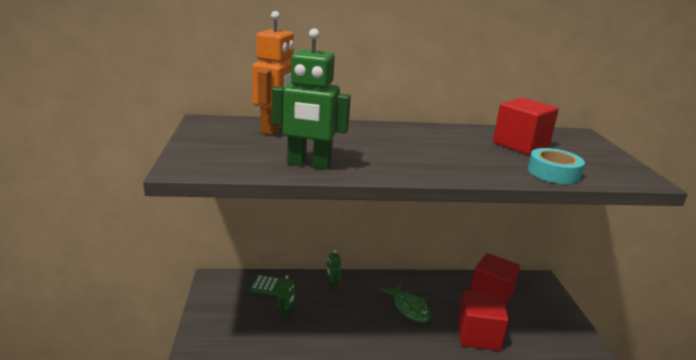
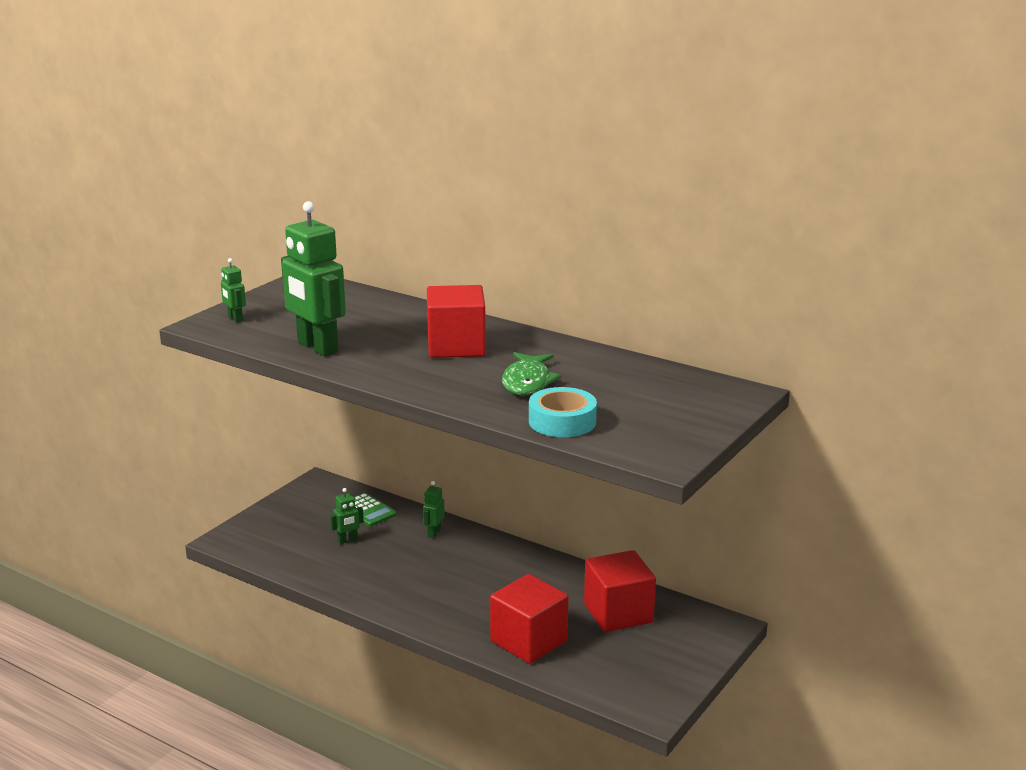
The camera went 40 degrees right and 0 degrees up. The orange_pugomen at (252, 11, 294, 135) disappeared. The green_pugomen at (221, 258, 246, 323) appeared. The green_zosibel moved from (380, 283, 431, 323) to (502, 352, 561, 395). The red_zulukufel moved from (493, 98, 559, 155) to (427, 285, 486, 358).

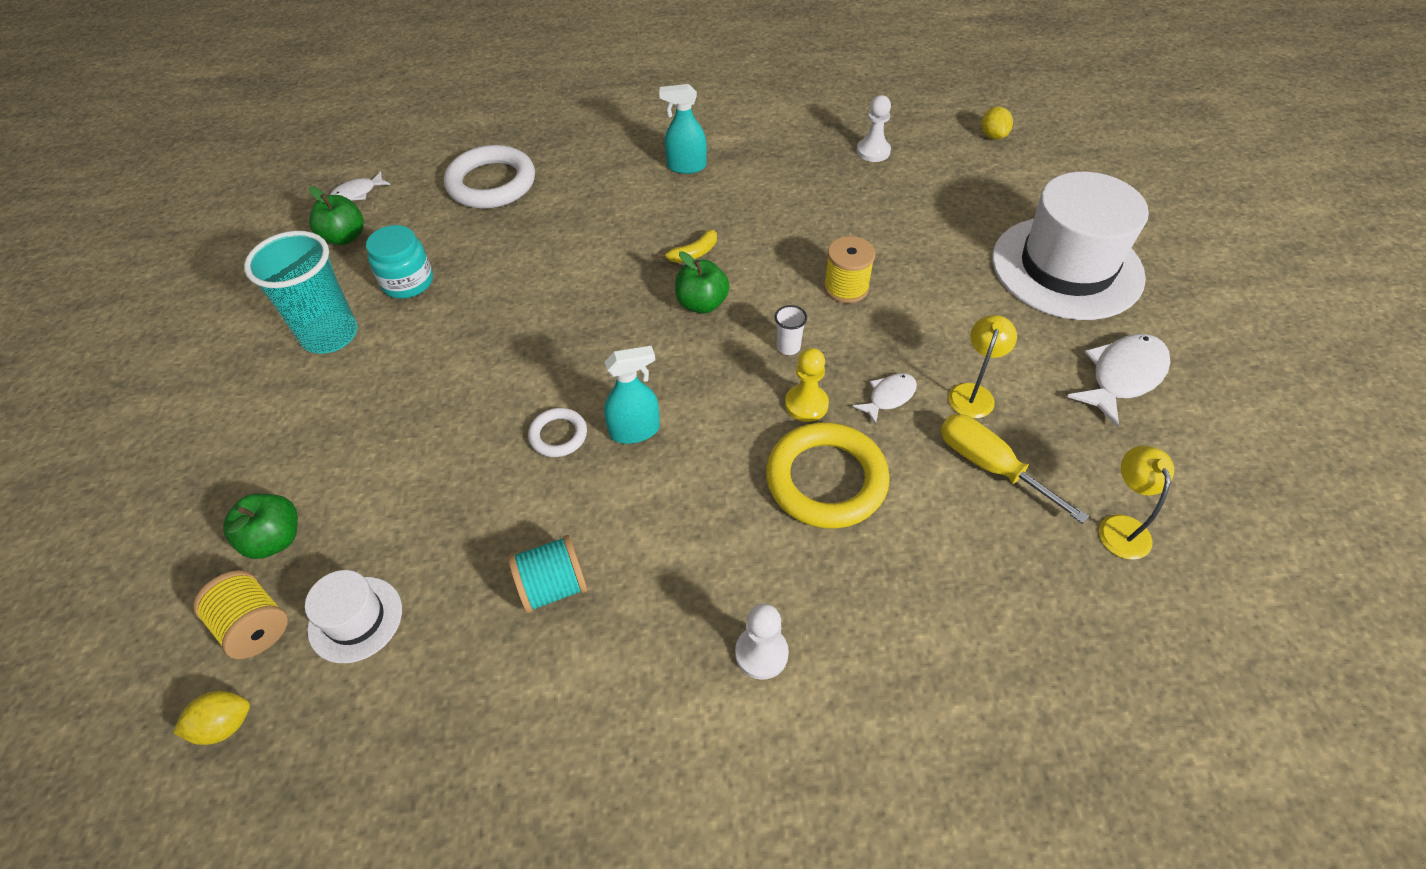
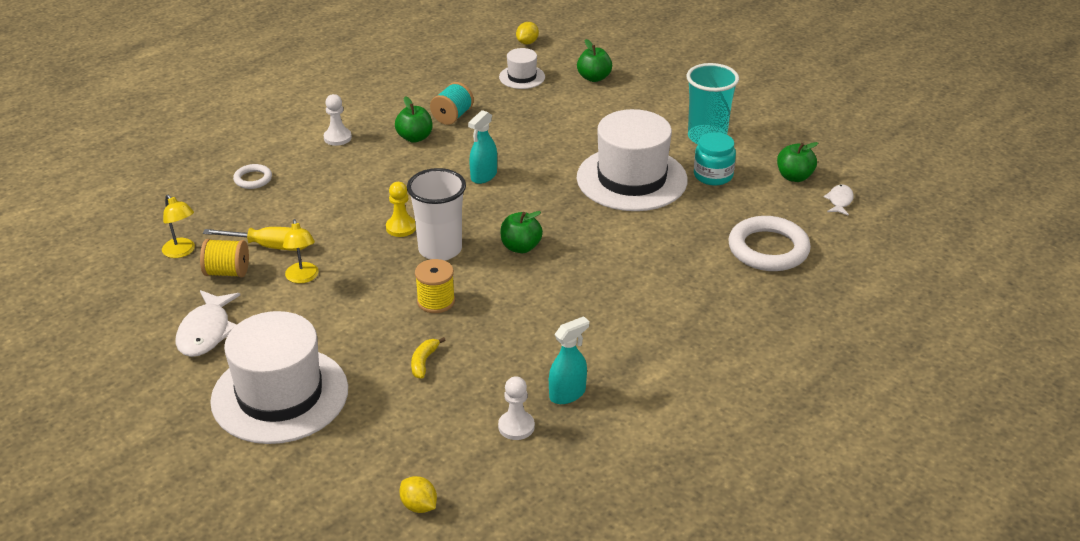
The camera went 140 degrees right and 15 degrees down. The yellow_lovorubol at (766, 422, 890, 529) disappeared. The white_zosibel at (852, 373, 917, 425) disappeared. The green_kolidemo at (395, 96, 432, 143) appeared. The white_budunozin at (577, 109, 688, 211) appeared. The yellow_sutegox moved from (193, 570, 288, 659) to (200, 239, 249, 278). The white_lovorubol moved from (528, 408, 587, 457) to (233, 164, 272, 189). The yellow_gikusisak moved from (658, 229, 717, 263) to (411, 337, 446, 379). The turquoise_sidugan moved from (659, 84, 707, 174) to (549, 316, 589, 404). The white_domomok at (775, 305, 807, 355) changed to 2.41 times the size.

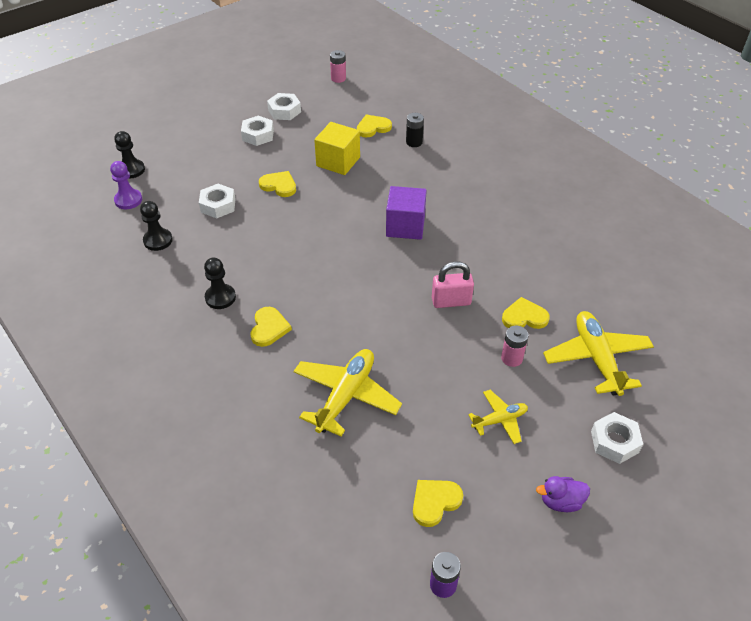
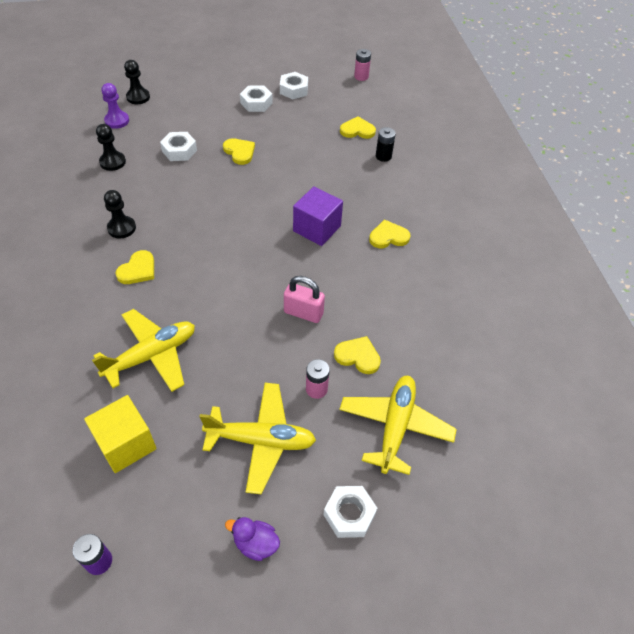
The camera went 25 degrees right and 5 degrees up. The yellow_zulukufel moved from (314, 122, 360, 175) to (84, 395, 157, 473). The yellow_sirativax moved from (413, 480, 463, 527) to (369, 219, 410, 248). The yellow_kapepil at (468, 390, 528, 444) changed to 1.78 times the size.

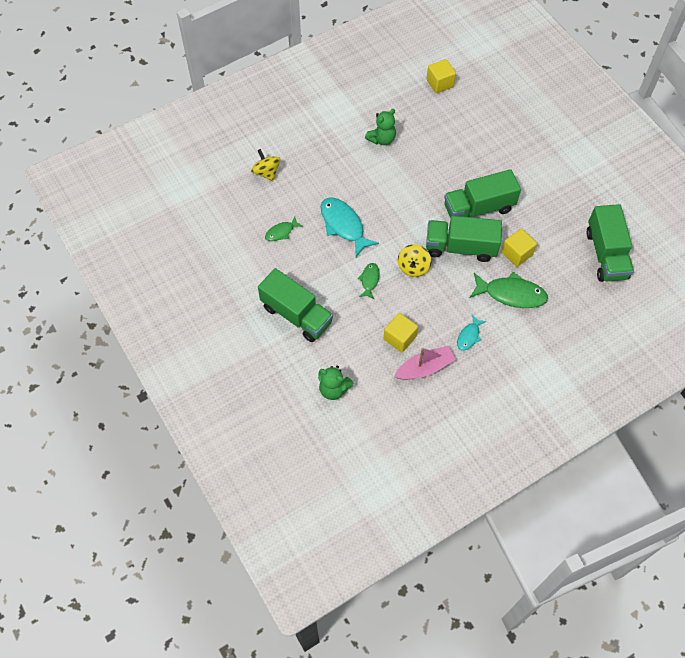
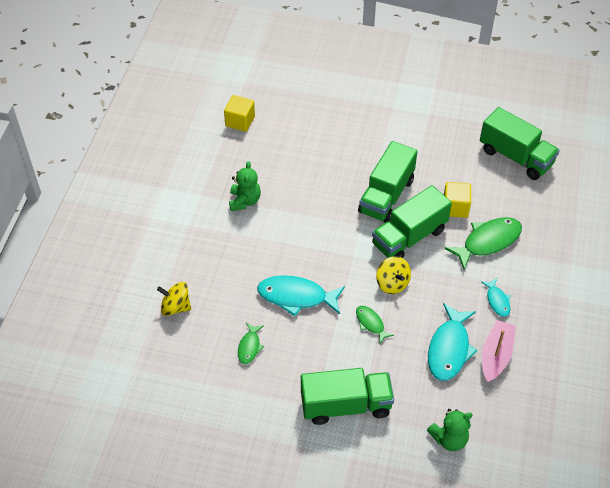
The camera went 45 degrees left and 10 degrees down. The yellow_zulukufel at (384, 313, 418, 352) was replaced by the turquoise_zosibel at (428, 303, 478, 381).

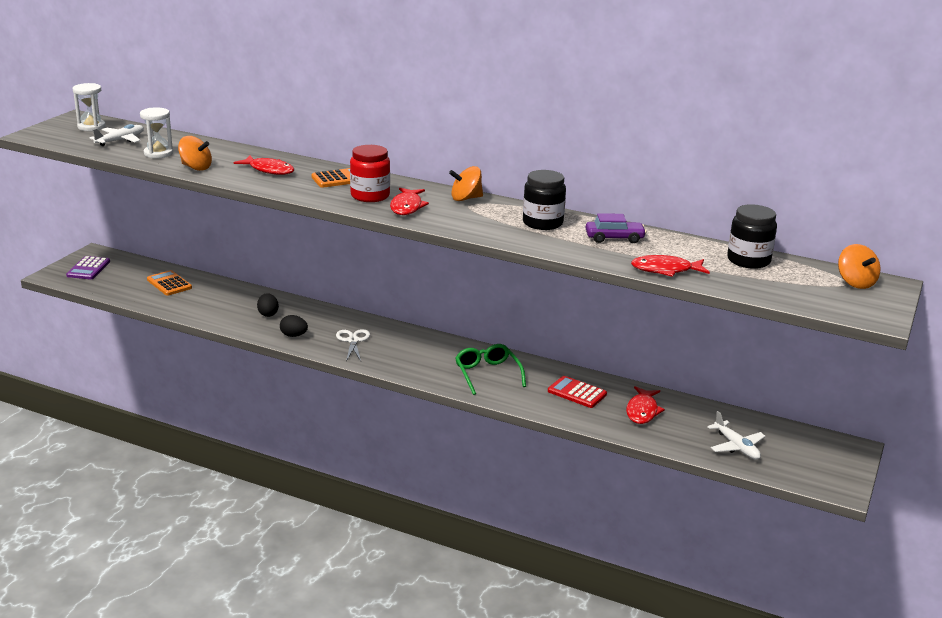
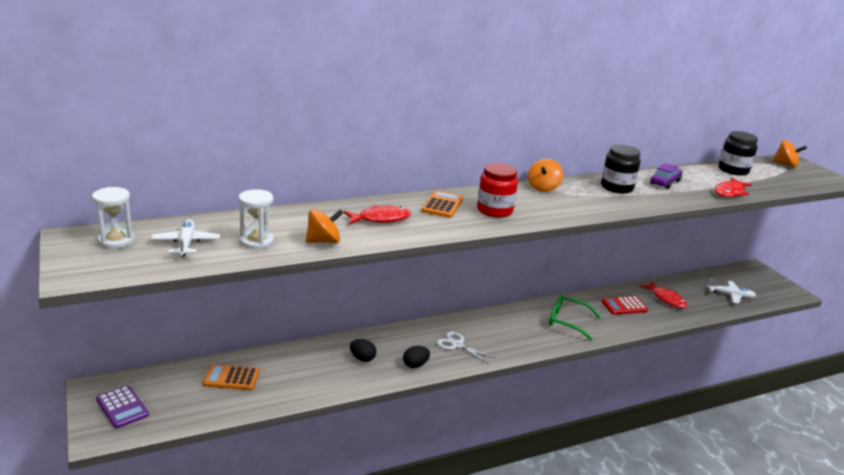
The camera went 50 degrees left and 0 degrees up. The red_zosibel at (390, 187, 429, 215) disappeared.

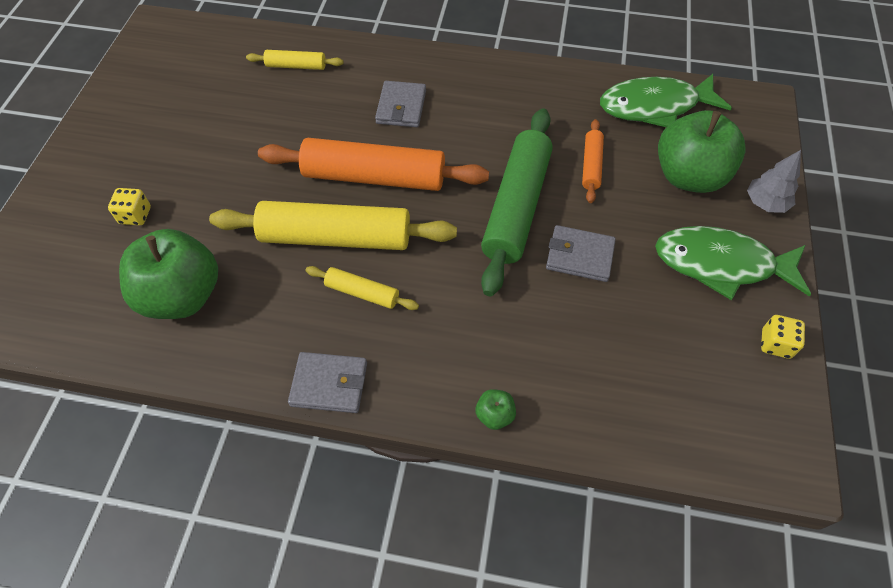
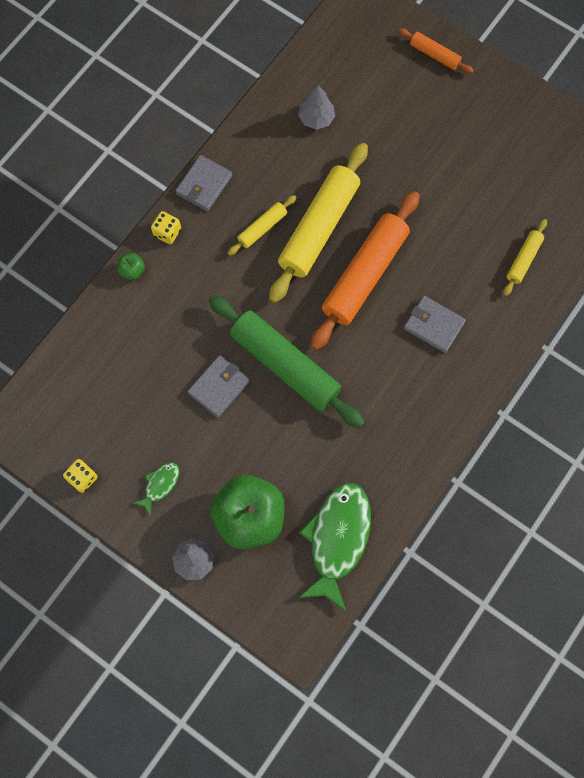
The camera went 115 degrees right and 15 degrees up. The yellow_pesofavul moved from (108, 188, 151, 226) to (151, 211, 181, 244). The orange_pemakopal moved from (582, 119, 604, 203) to (398, 28, 474, 74). The green_kolidemo at (119, 229, 218, 319) was replaced by the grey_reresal at (298, 85, 335, 130). The green_zosibel at (655, 226, 811, 300) changed to 0.46 times the size.

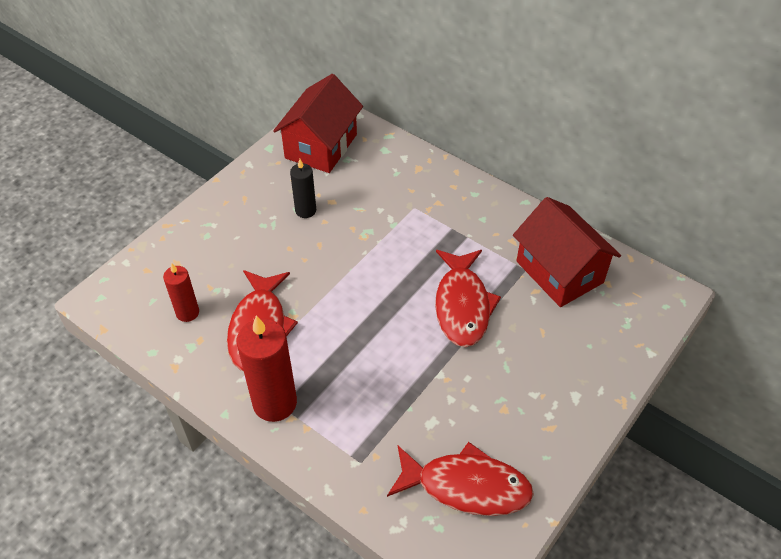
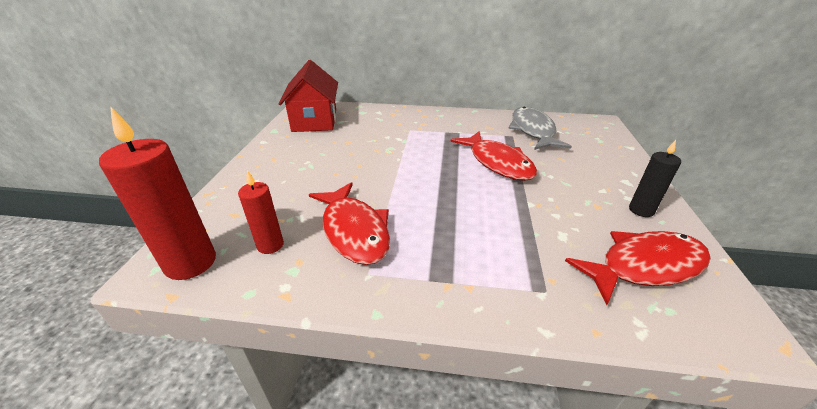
The camera went 30 degrees left and 15 degrees down. The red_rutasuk moved from (237, 315, 297, 422) to (99, 106, 216, 280). The black_rutasuk moved from (290, 159, 316, 218) to (629, 140, 681, 217). The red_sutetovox at (513, 197, 621, 307) was replaced by the grey_zosibel at (509, 107, 572, 150).

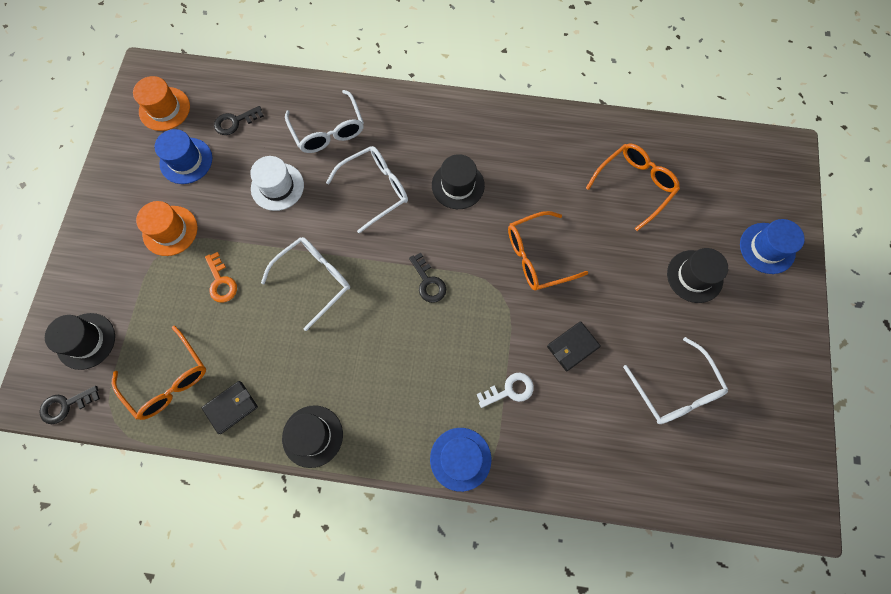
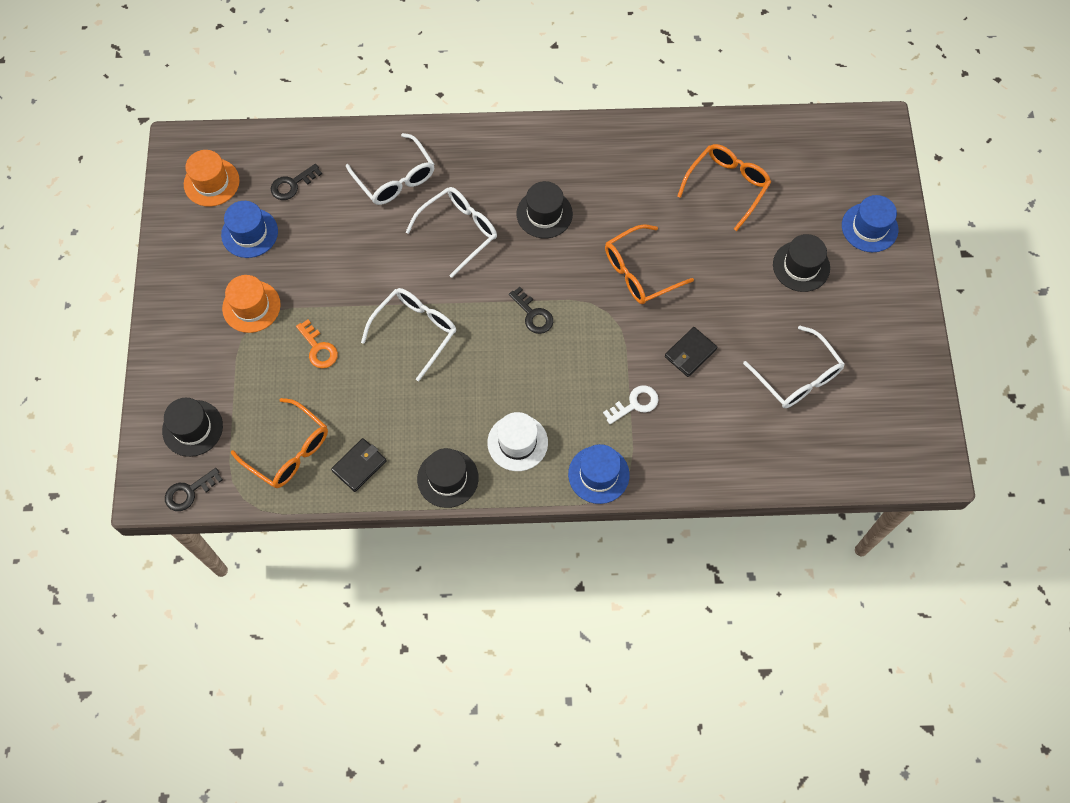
The camera went 10 degrees left and 5 degrees down. The white_budunozin moved from (250, 156, 304, 211) to (487, 412, 548, 471).

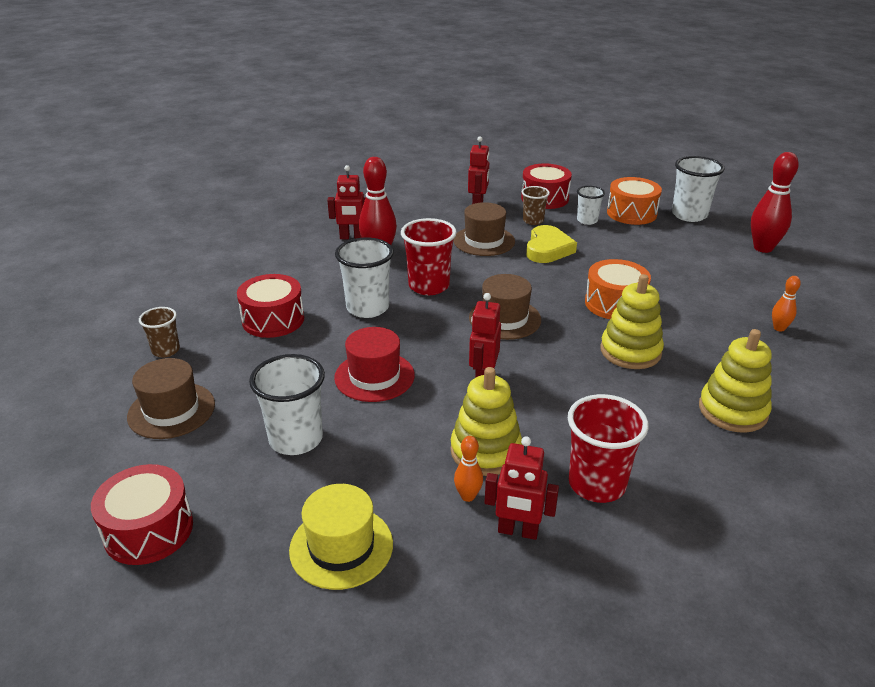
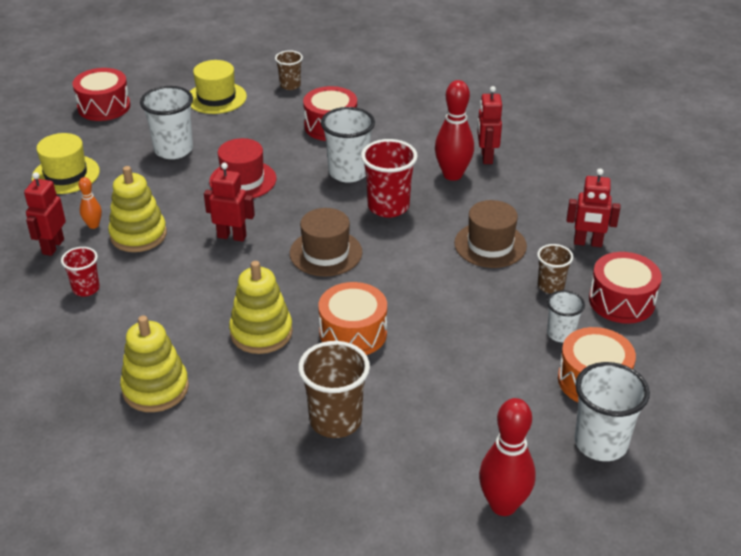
The camera went 90 degrees right and 5 degrees up. The yellow_sirativax at (526, 225, 577, 263) disappeared. The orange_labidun at (772, 276, 801, 332) disappeared. The brown_domomok at (298, 341, 370, 438) appeared. The brown_budunozin at (127, 358, 215, 439) became the yellow_budunozin at (190, 60, 247, 114). The red_domomok at (568, 394, 649, 503) changed to 0.59 times the size.

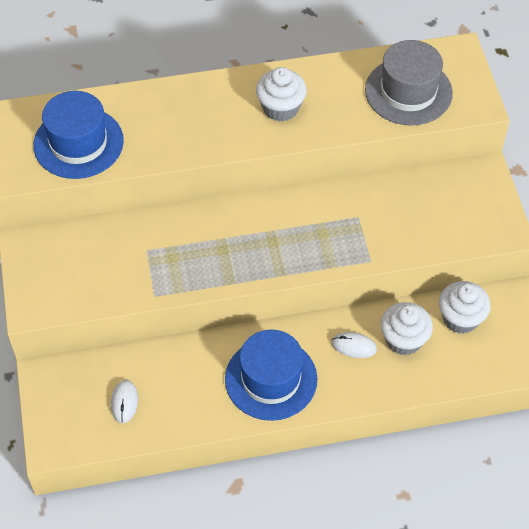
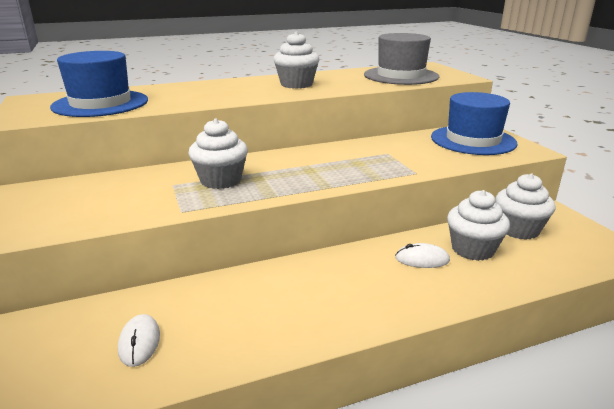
The camera went 10 degrees left and 30 degrees down. The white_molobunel at (188, 118, 248, 189) appeared. The blue_budunozin moved from (225, 330, 317, 421) to (431, 92, 518, 155).

